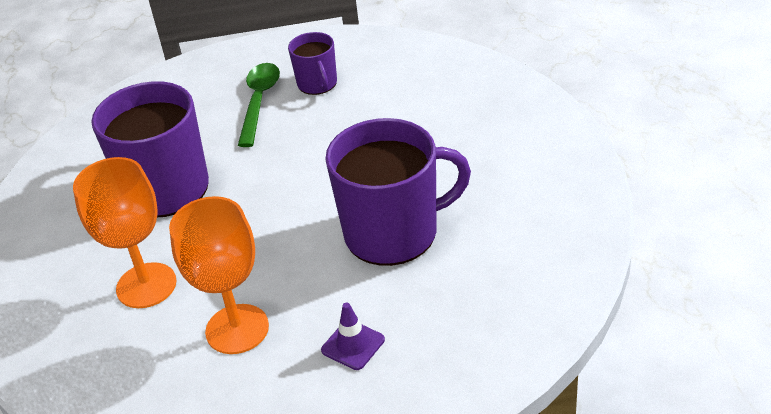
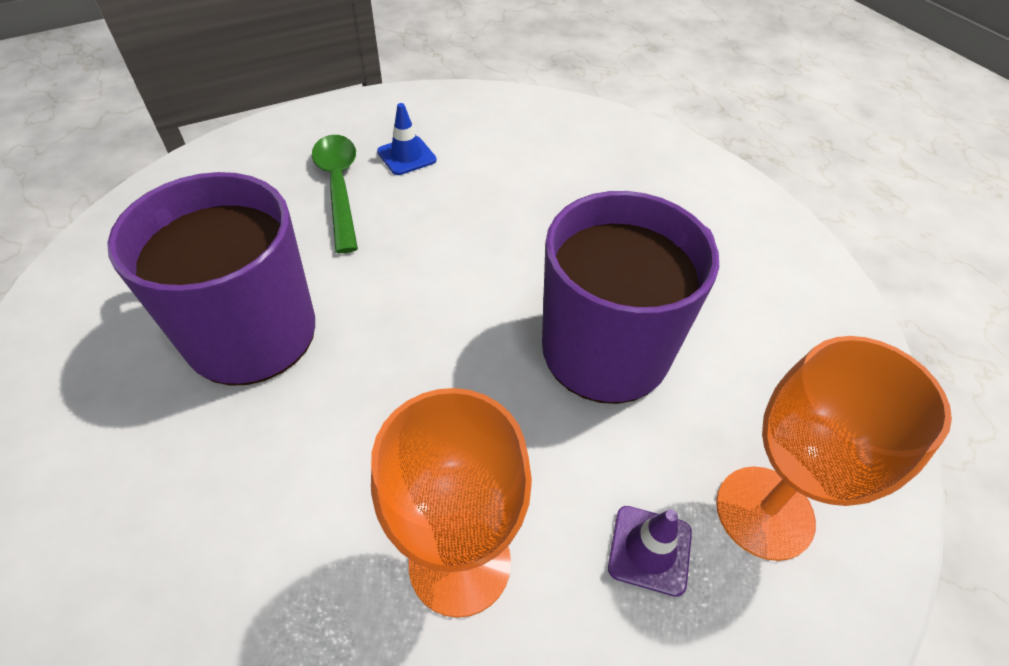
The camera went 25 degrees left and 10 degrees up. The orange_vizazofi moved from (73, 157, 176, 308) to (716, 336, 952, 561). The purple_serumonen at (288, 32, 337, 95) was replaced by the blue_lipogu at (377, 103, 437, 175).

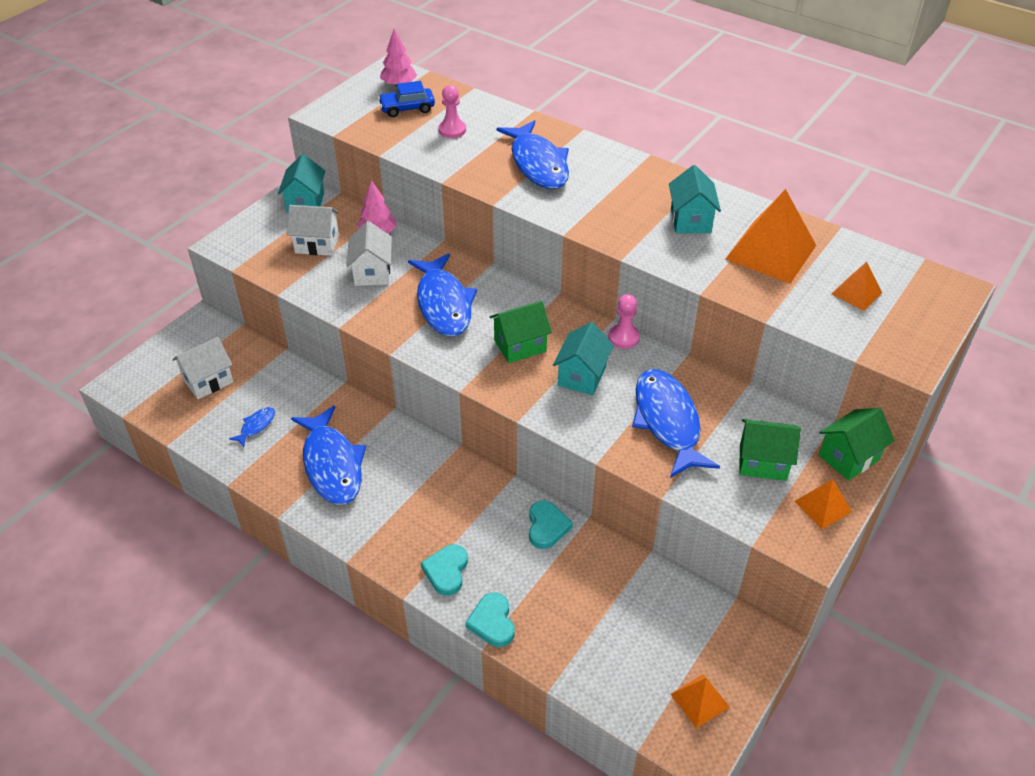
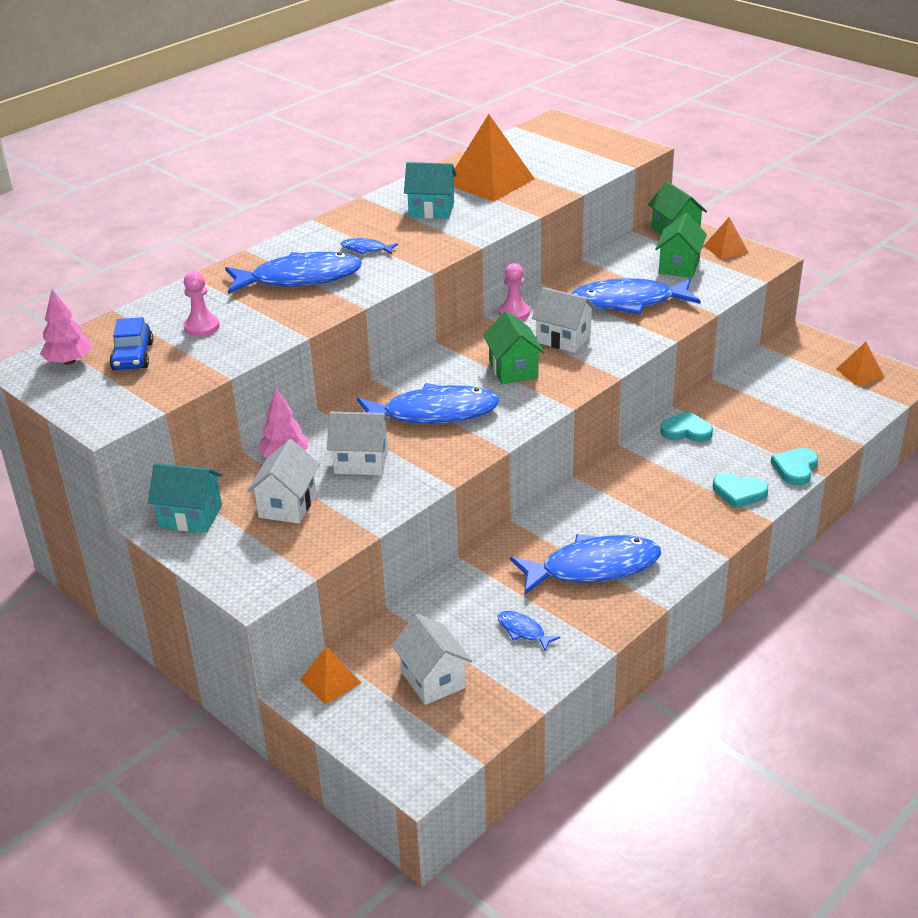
The camera went 80 degrees left and 10 degrees down. The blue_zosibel at (341, 238, 398, 254) appeared. The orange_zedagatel moved from (831, 262, 882, 311) to (300, 646, 361, 704). The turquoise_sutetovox at (553, 322, 614, 395) became the white_sutetovox at (532, 287, 596, 353). The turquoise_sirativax at (465, 592, 515, 647) turned 120 degrees clockwise.

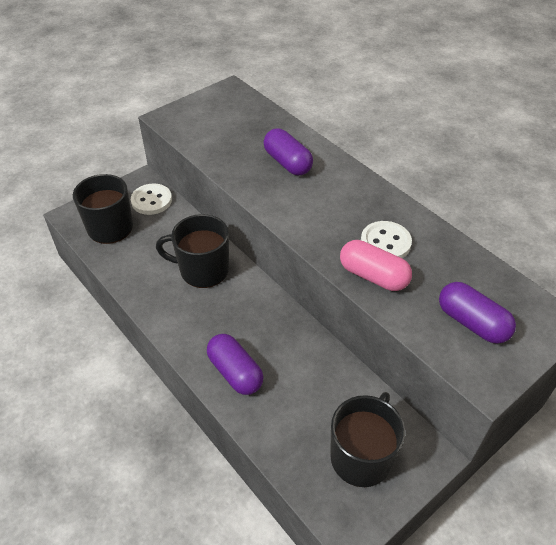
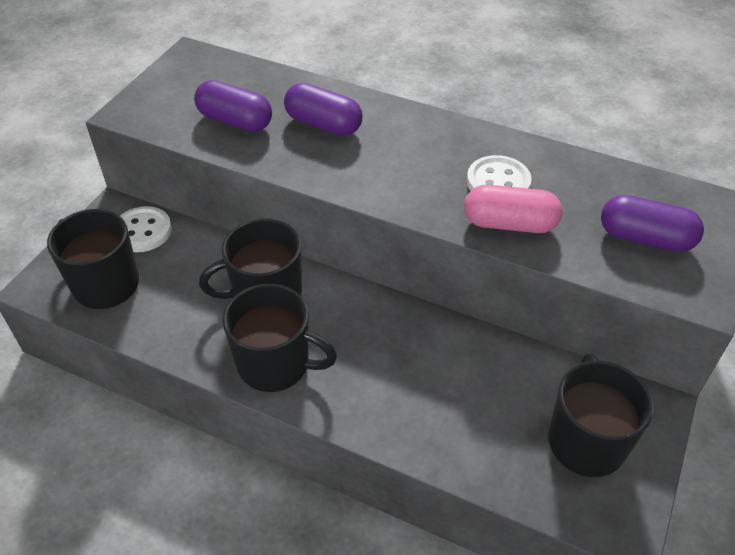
The camera went 25 degrees left and 0 degrees up. The black_serumonen at (222, 284, 337, 392) appeared. The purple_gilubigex moved from (207, 334, 264, 395) to (194, 80, 272, 132).

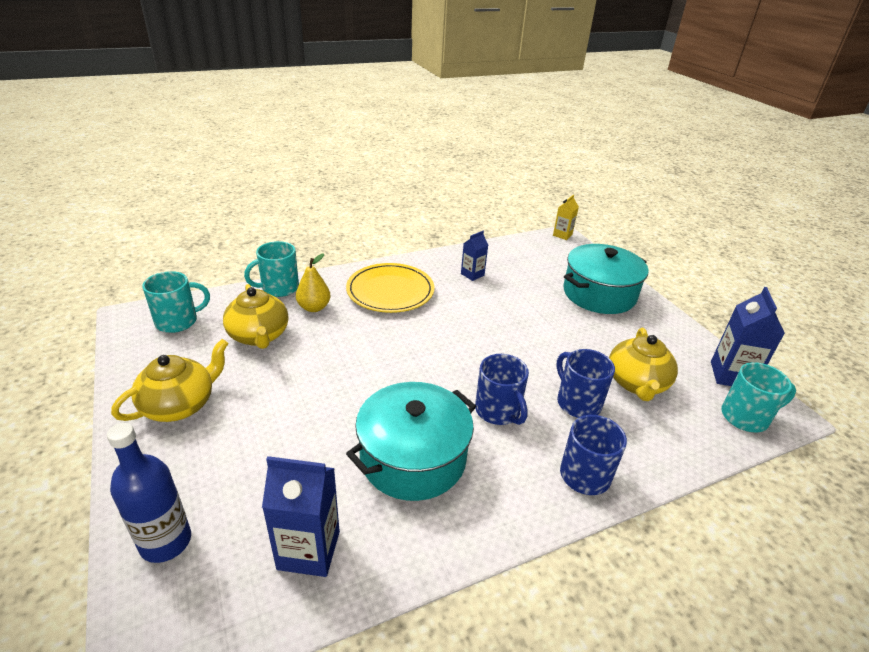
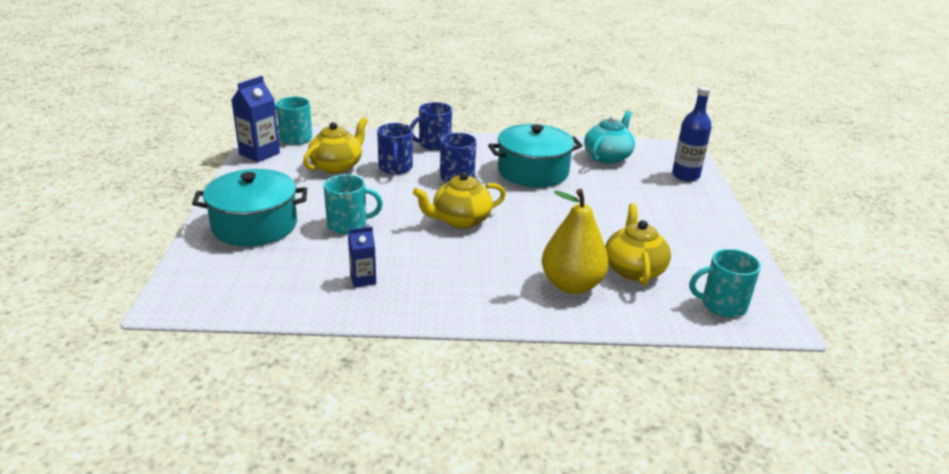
The camera went 155 degrees left and 5 degrees down. The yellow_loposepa at (346, 263, 434, 313) disappeared. The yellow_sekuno at (553, 195, 579, 240) disappeared. The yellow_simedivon moved from (111, 339, 229, 422) to (413, 172, 506, 229). The turquoise_serumonen moved from (244, 241, 299, 297) to (324, 174, 383, 234). The blue_sekuno at (262, 456, 340, 577) was replaced by the turquoise_simedivon at (584, 111, 635, 164). The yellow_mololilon at (296, 253, 331, 312) changed to 1.68 times the size.

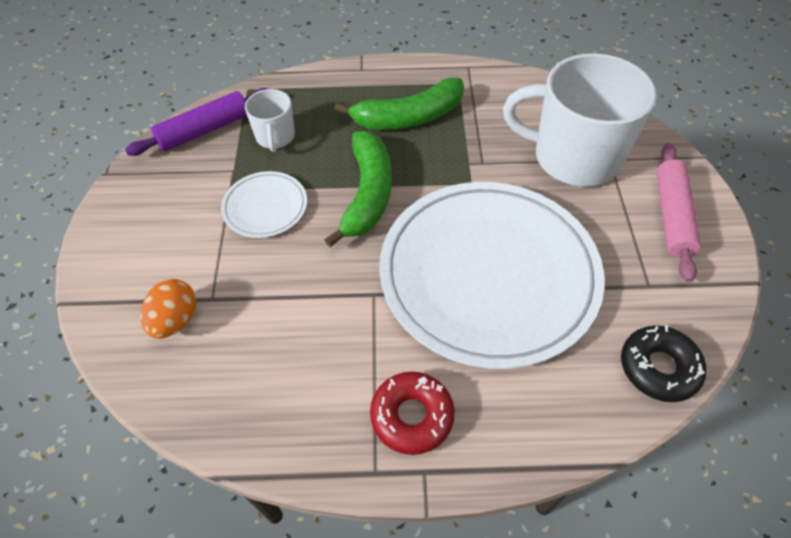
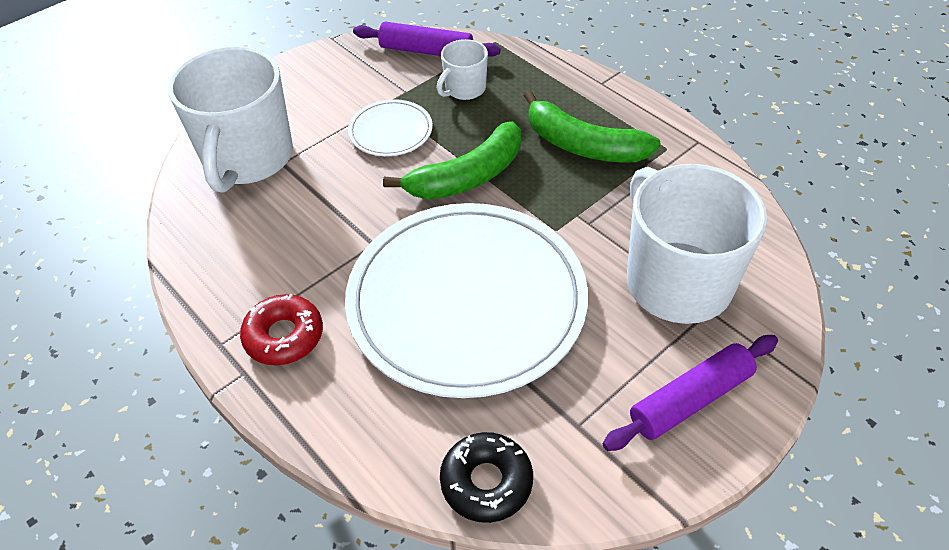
The camera went 50 degrees right and 5 degrees down. The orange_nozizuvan at (141, 279, 196, 339) was replaced by the white_serumonen at (168, 47, 293, 193). The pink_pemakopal at (656, 143, 701, 282) became the purple_pemakopal at (603, 335, 778, 451).

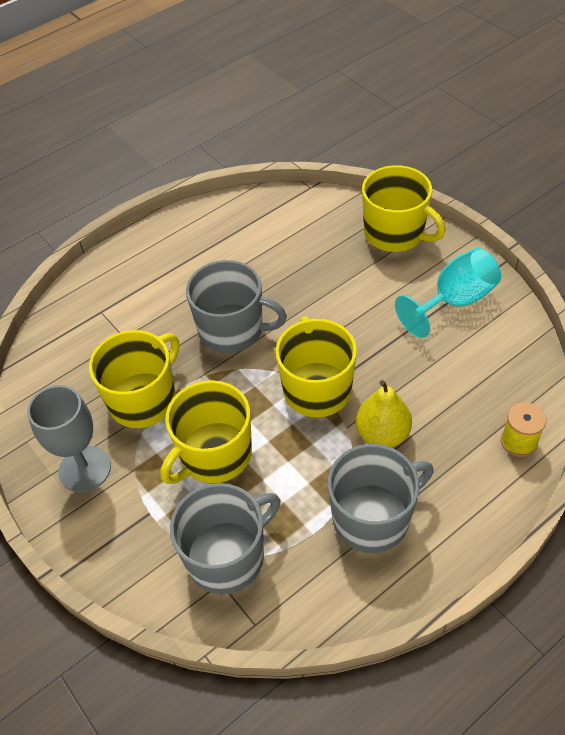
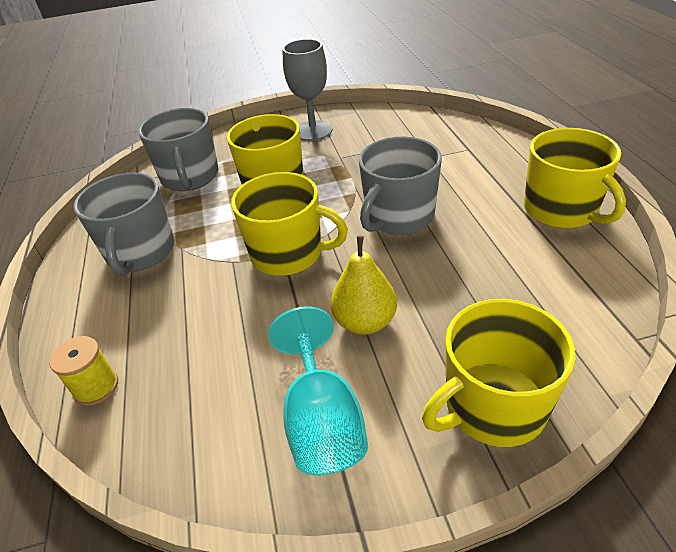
The camera went 115 degrees right and 10 degrees down. The yellow_serumonen moved from (89, 330, 179, 428) to (524, 128, 626, 228). The yellow_mololilon moved from (356, 380, 412, 447) to (331, 236, 397, 335).

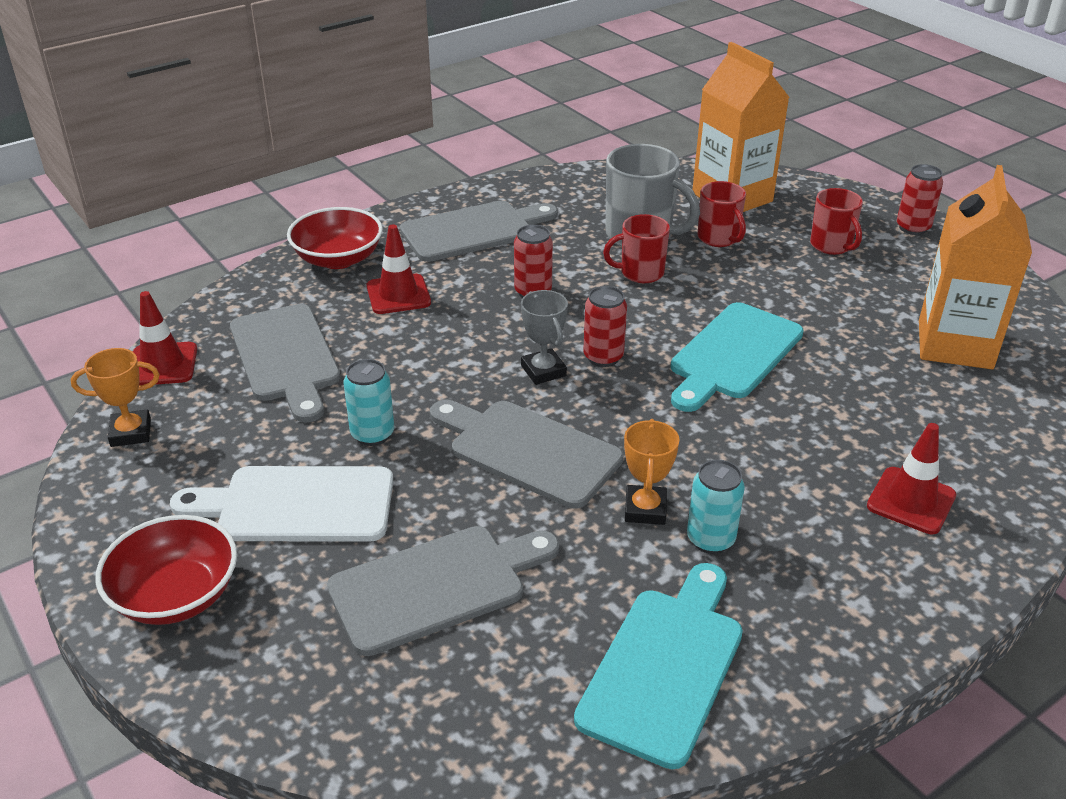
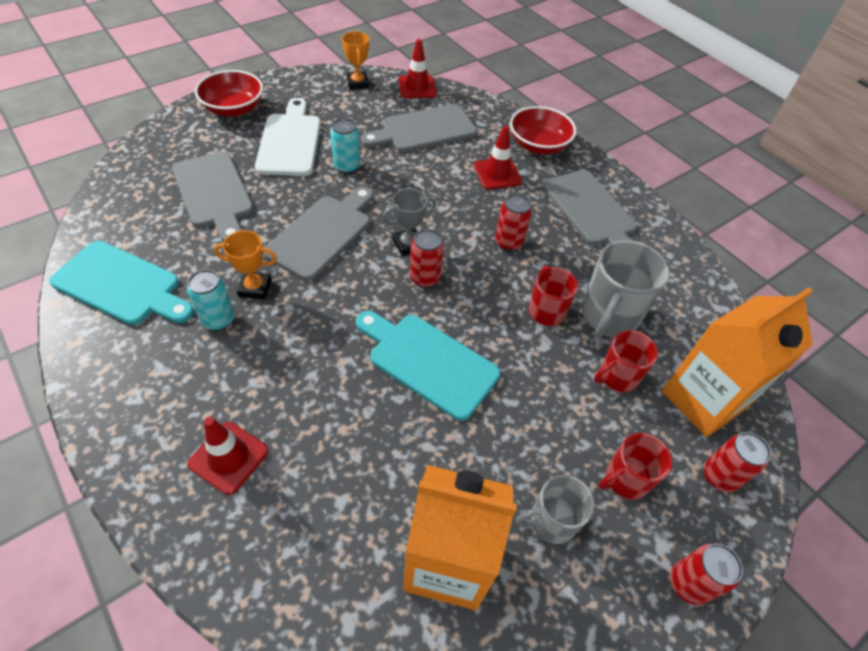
The camera went 85 degrees right and 15 degrees up. The grey_serumonen at (516, 475, 595, 544) appeared. The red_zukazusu at (704, 432, 771, 492) appeared.

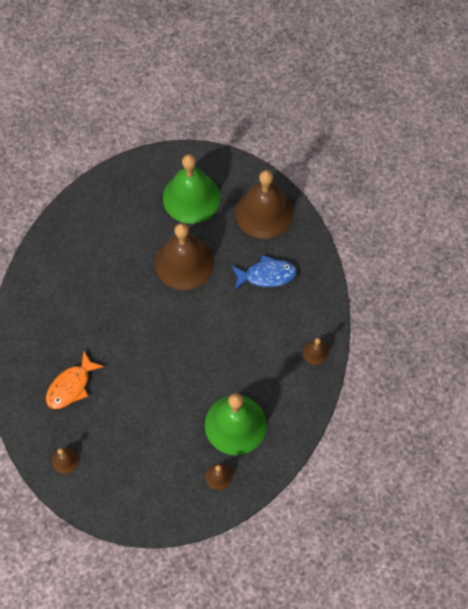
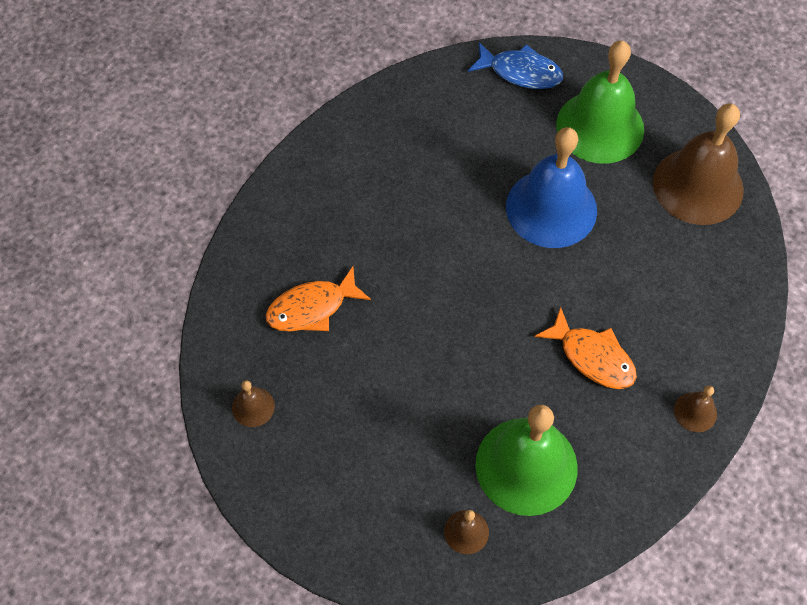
The camera went 25 degrees right and 5 degrees down. The orange_zosibel at (534, 307, 637, 389) appeared. The blue_zosibel moved from (231, 255, 297, 290) to (468, 42, 563, 89). The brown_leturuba at (155, 223, 214, 290) became the blue_leturuba at (506, 127, 597, 248).

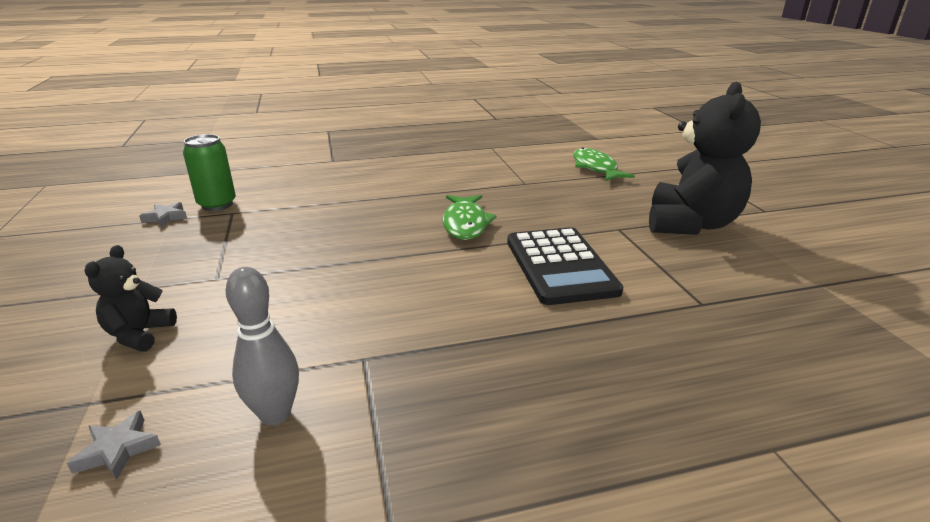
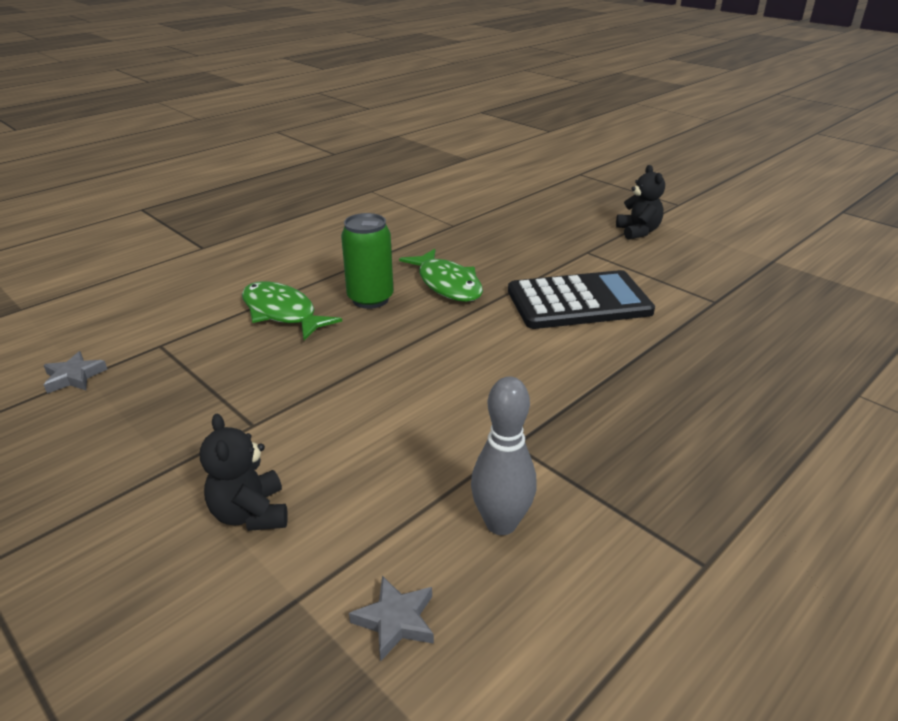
The camera went 30 degrees left and 5 degrees up. The green_zukazusu moved from (183, 134, 236, 211) to (341, 213, 393, 309). The green_zosibel moved from (573, 148, 635, 181) to (242, 281, 342, 340). The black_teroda at (507, 227, 623, 305) turned 60 degrees counterclockwise. The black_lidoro at (649, 81, 761, 235) changed to 0.49 times the size.

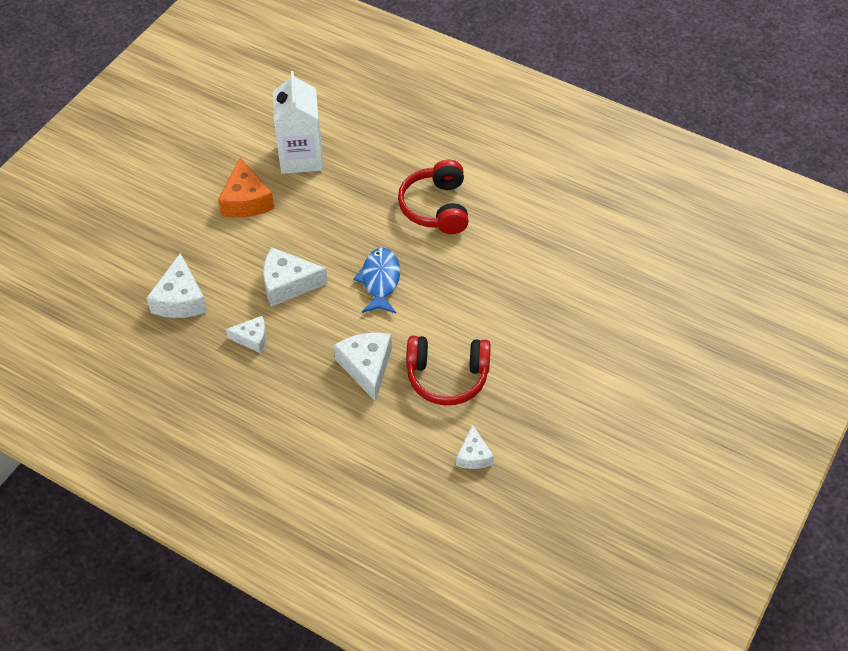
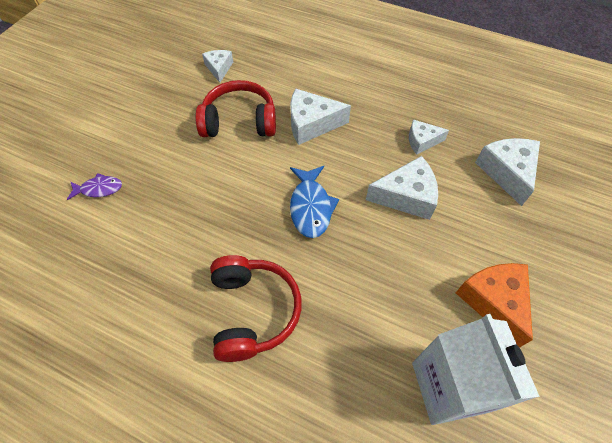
The camera went 175 degrees right and 5 degrees up. The purple_zosibel at (67, 173, 122, 200) appeared. The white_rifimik at (334, 332, 392, 402) turned 105 degrees clockwise.

